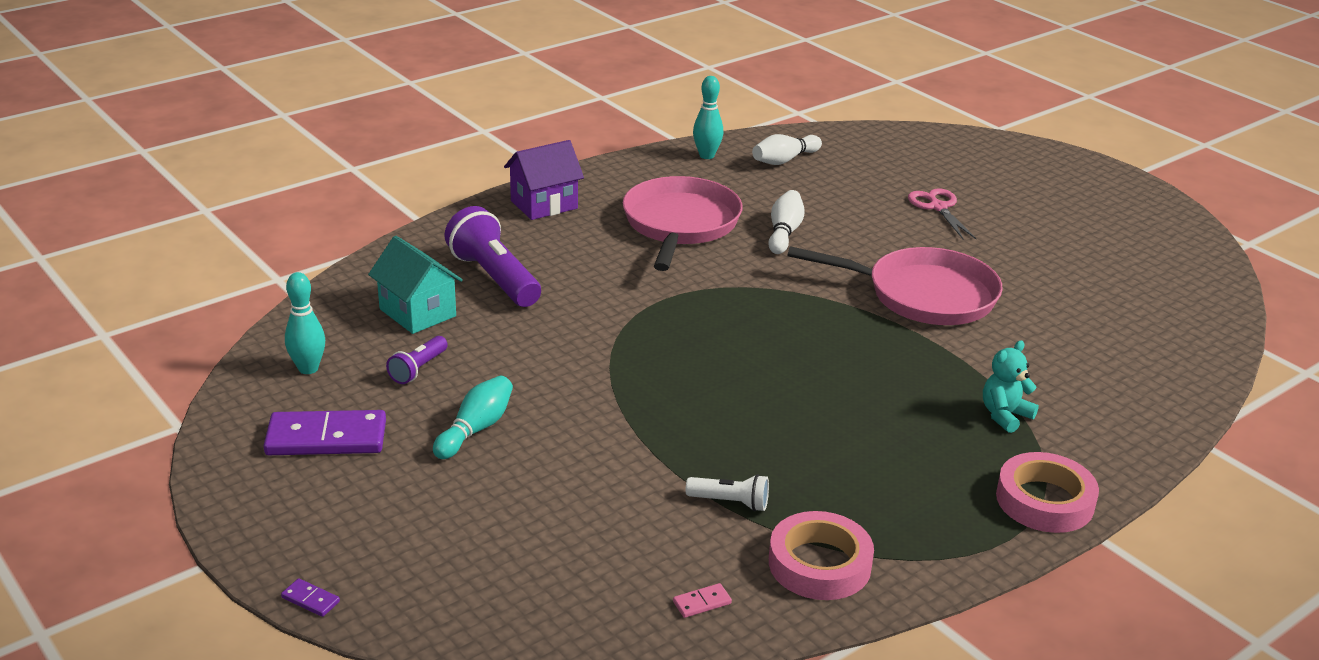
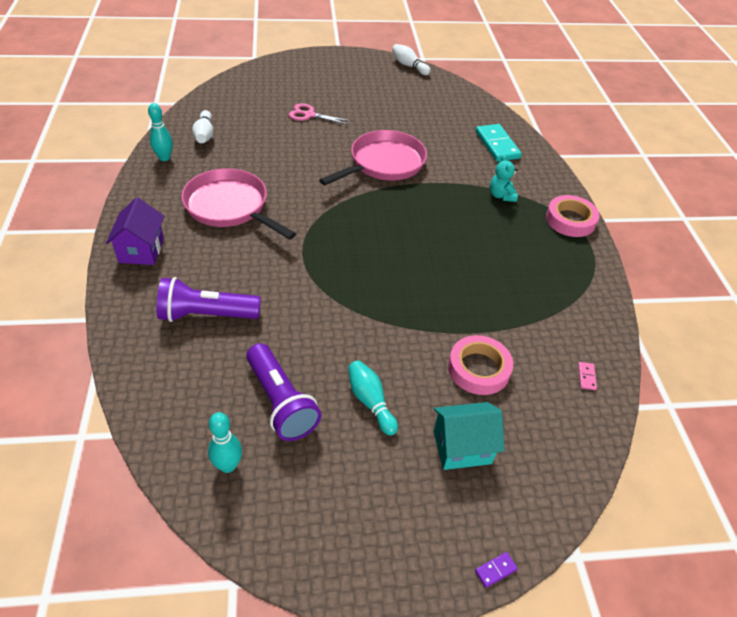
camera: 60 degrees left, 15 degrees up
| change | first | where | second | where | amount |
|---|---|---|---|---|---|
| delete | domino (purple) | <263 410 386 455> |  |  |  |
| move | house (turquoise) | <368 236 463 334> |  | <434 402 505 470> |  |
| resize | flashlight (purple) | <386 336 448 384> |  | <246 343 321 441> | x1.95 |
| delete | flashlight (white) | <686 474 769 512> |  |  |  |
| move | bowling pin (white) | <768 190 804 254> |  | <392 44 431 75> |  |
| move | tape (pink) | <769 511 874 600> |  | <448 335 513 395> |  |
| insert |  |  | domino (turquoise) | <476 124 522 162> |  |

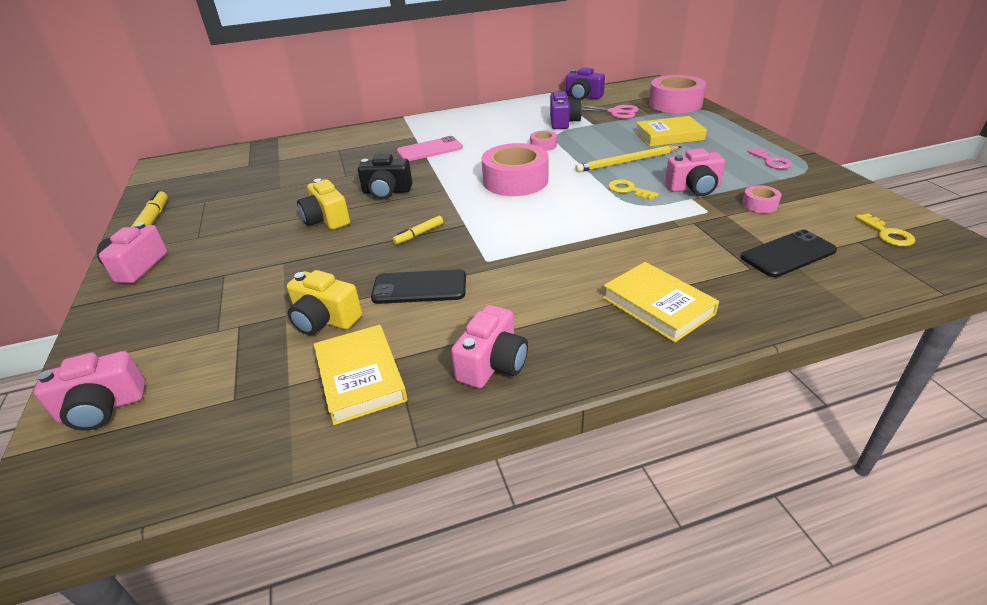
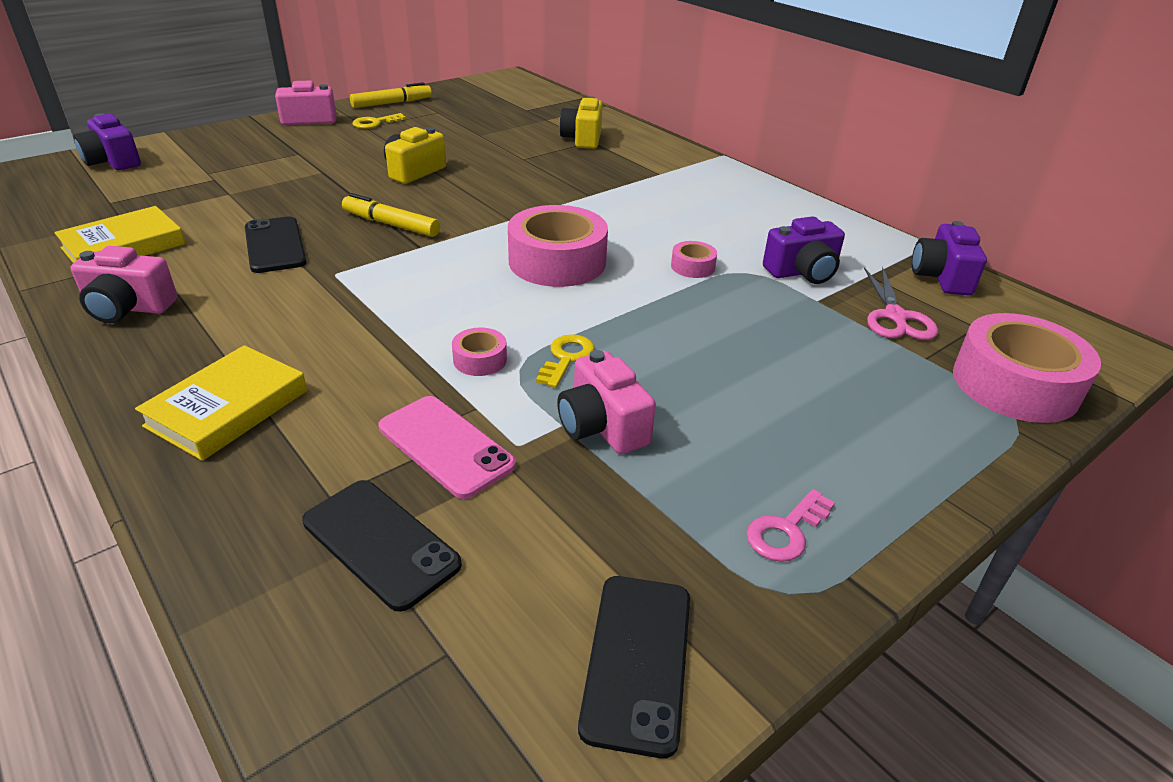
camera: 65 degrees right, 0 degrees up
| change | first | where | second | where | amount |
|---|---|---|---|---|---|
| recolor | camera (pink) | <34 351 145 431> | camera (purple) | <73 113 141 170> |  |
| move | camera (yellow) | <287 270 362 335> |  | <559 96 603 149> |  |
| delete | camera (black) | <358 154 412 199> |  |  |  |
| resize | marker (yellow) | <393 216 443 244> |  | <342 193 440 237> | x1.58 |
| move | phone (pink) | <397 136 463 161> |  | <378 396 516 499> |  |
| delete | pencil (yellow) | <575 146 681 172> |  |  |  |
| delete | book (yellow) | <635 116 707 147> |  |  |  |
| move | tape (pink) | <742 185 781 213> |  | <452 328 507 376> |  |
| move | key (yellow) | <855 213 915 246> |  | <353 113 406 129> |  |
| insert |  |  | phone (black) | <578 576 690 758> |  |

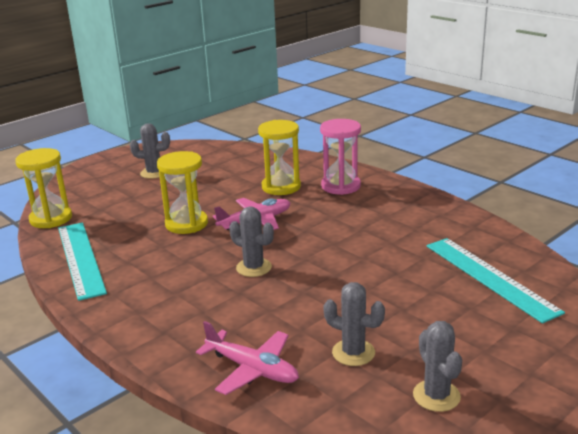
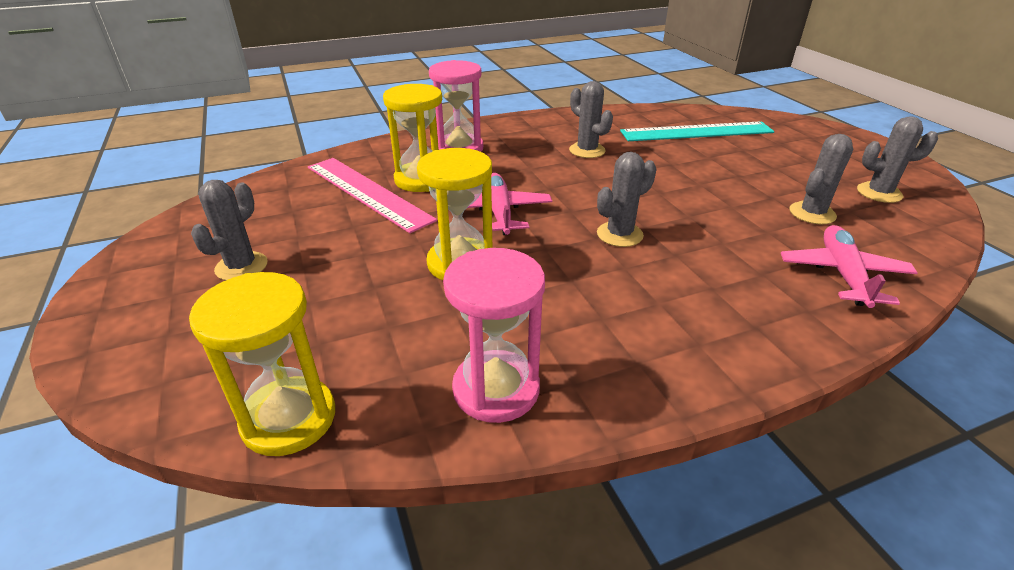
camera: 70 degrees left, 10 degrees up
| change | first | where | second | where | amount |
|---|---|---|---|---|---|
| replace | ruler (turquoise) | <58 222 107 301> | hourglass (pink) | <443 248 545 423> |  |
| rotate | plane (pink) | <196 321 299 395> |  | <781 225 918 308> | 45 degrees counterclockwise |
| insert |  |  | ruler (pink) | <308 158 437 233> |  |
| insert |  |  | cactus (grey) | <569 81 613 158> |  |

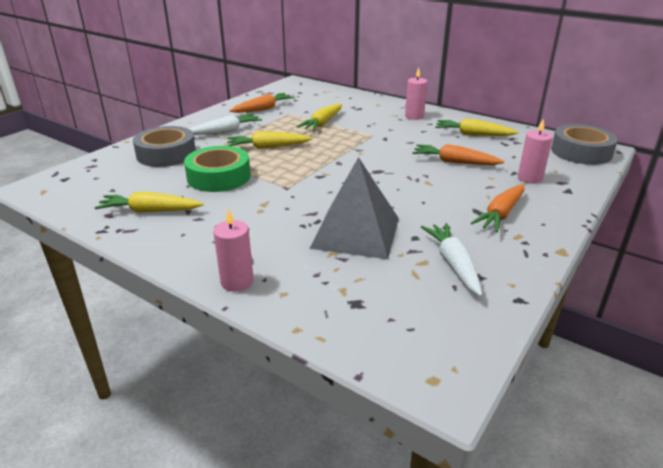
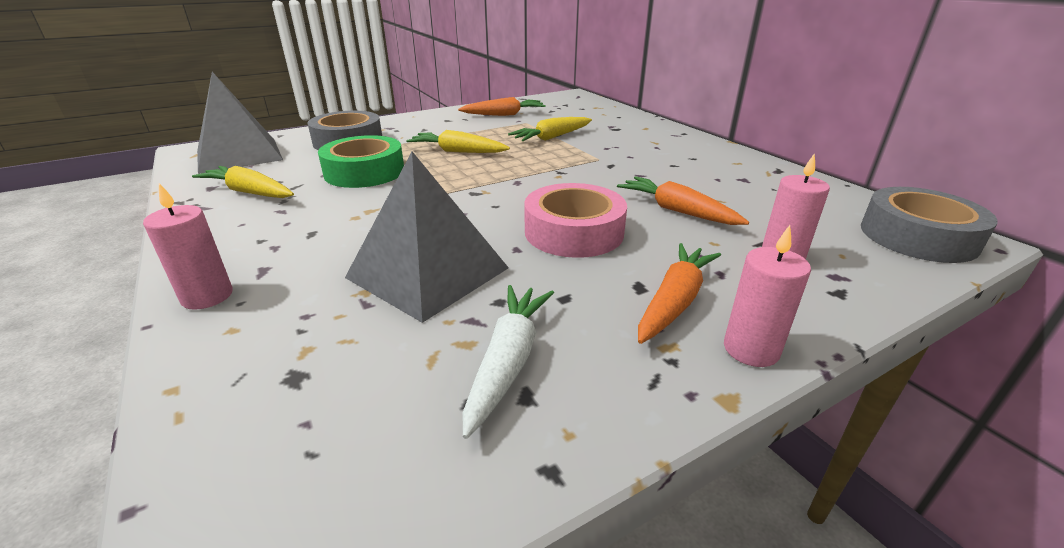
camera: 25 degrees right, 0 degrees up
| change | first | where | second | where | amount |
|---|---|---|---|---|---|
| delete | carrot (white) | <190 114 262 135> |  |  |  |
| move | candle (pink) | <405 67 427 120> |  | <724 225 811 367> |  |
| delete | carrot (yellow) | <435 119 519 136> |  |  |  |
| rotate | carrot (orange) | <471 184 525 232> |  | <638 243 721 344> | 150 degrees clockwise |
| insert |  |  | pyramid (grey) | <197 72 283 174> |  |
| insert |  |  | tape (pink) | <524 183 627 258> |  |

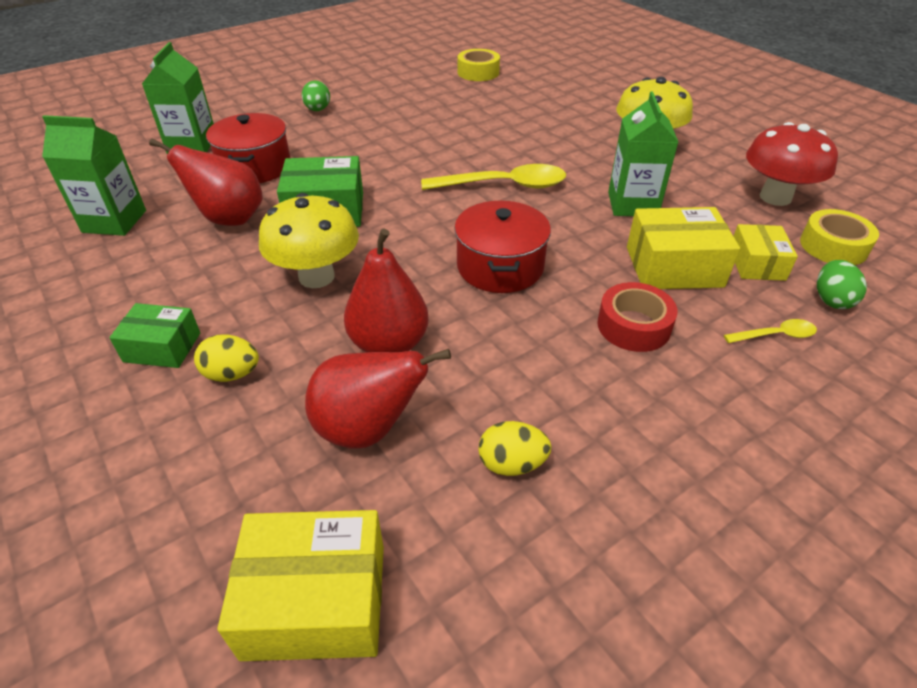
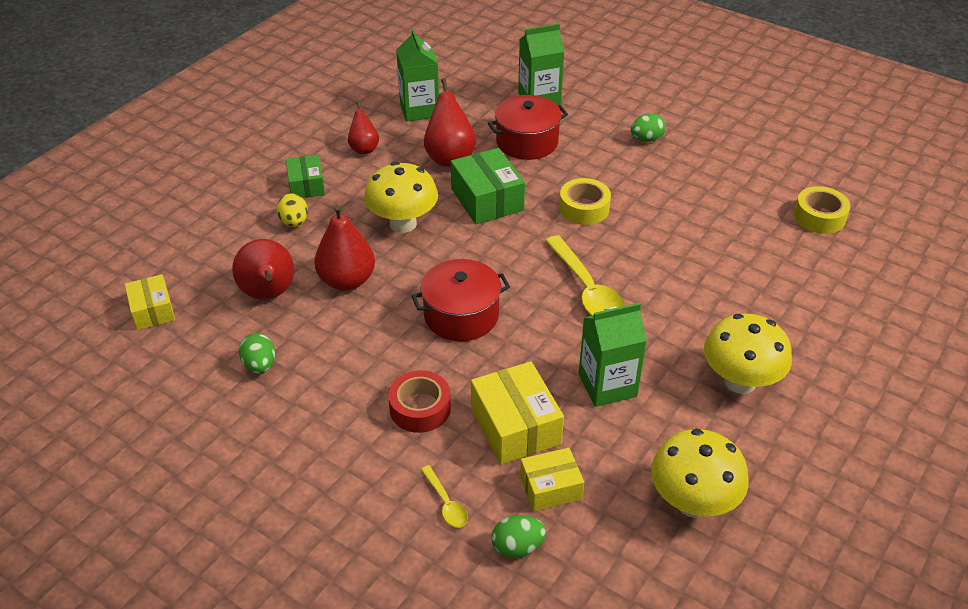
camera: 70 degrees right, 0 degrees up
| change | first | where | second | where | amount |
|---|---|---|---|---|---|
| resize | box (yellow) | <217 510 384 661> |  | <125 274 175 330> | x0.63 |
| recolor | egg (yellow) | <478 421 552 476> | egg (green) | <239 333 275 374> |  |
| recolor | mushroom (red) | <746 122 838 206> | mushroom (yellow) | <651 429 749 518> |  |
| move | tape (yellow) | <800 209 879 265> |  | <559 178 611 225> |  |
| insert |  |  | pear (red) | <348 102 379 154> |  |

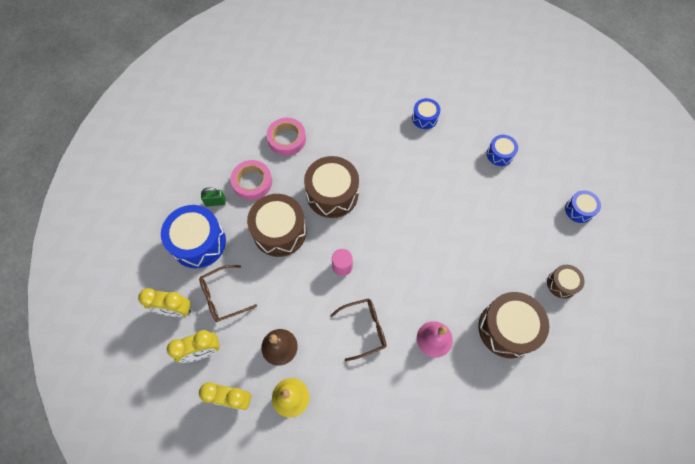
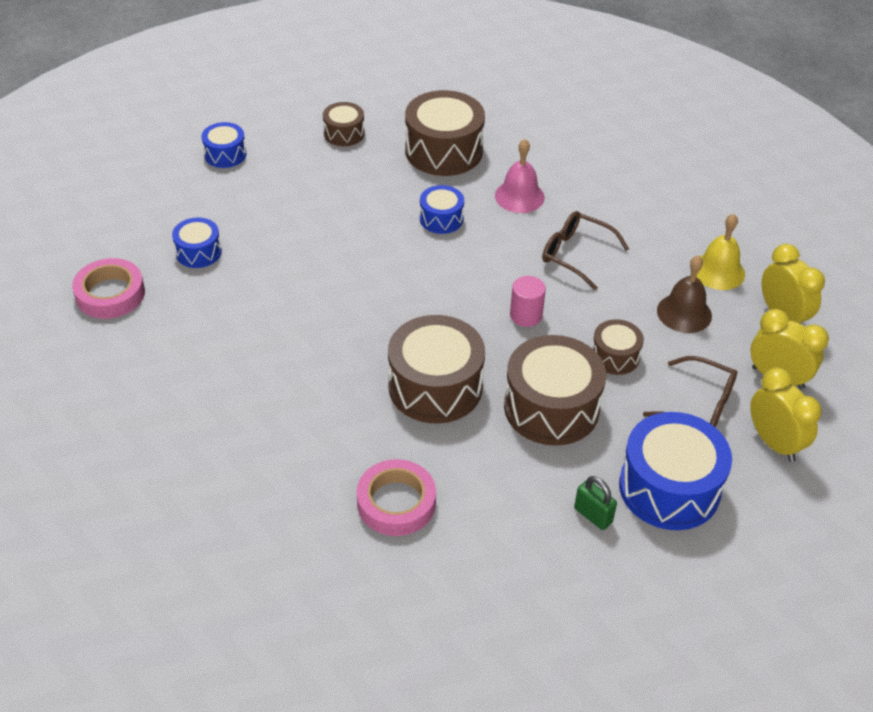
camera: 130 degrees left, 20 degrees down
| change | first | where | second | where | amount |
|---|---|---|---|---|---|
| move | tape (pink) | <231 160 272 200> |  | <72 258 145 319> |  |
| move | drum (blue) | <412 98 440 129> |  | <420 185 464 234> |  |
| insert |  |  | drum (brown) | <592 319 644 375> |  |

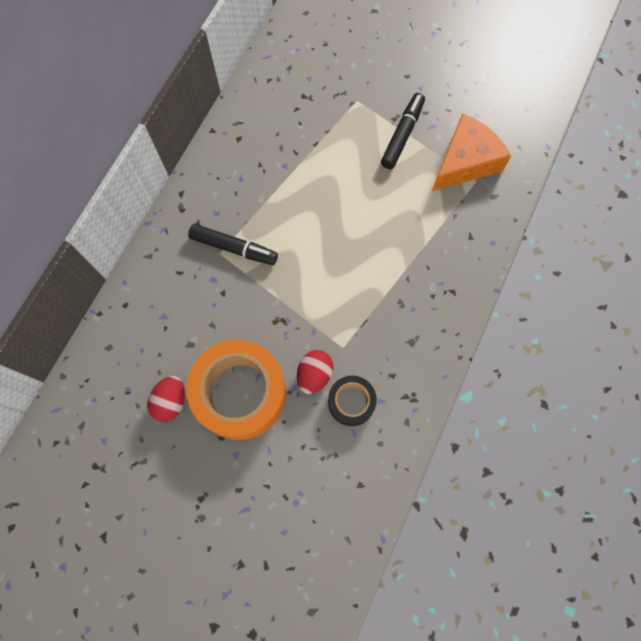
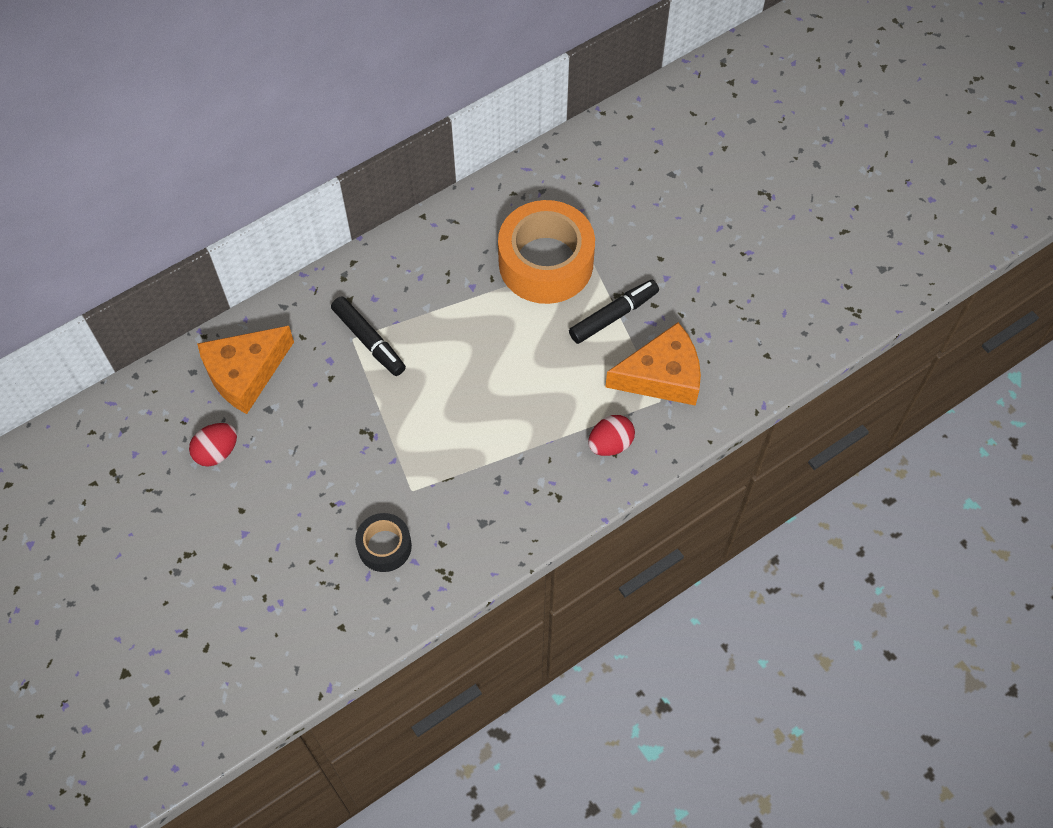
camera: 30 degrees right, 10 degrees down
| change | first | where | second | where | amount |
|---|---|---|---|---|---|
| move | tape (orange) | <186 340 286 440> |  | <498 200 595 304> |  |
| move | egg (red) | <297 350 333 394> |  | <588 415 635 456> |  |
| insert |  |  | cheese (orange) | <197 326 294 414> |  |

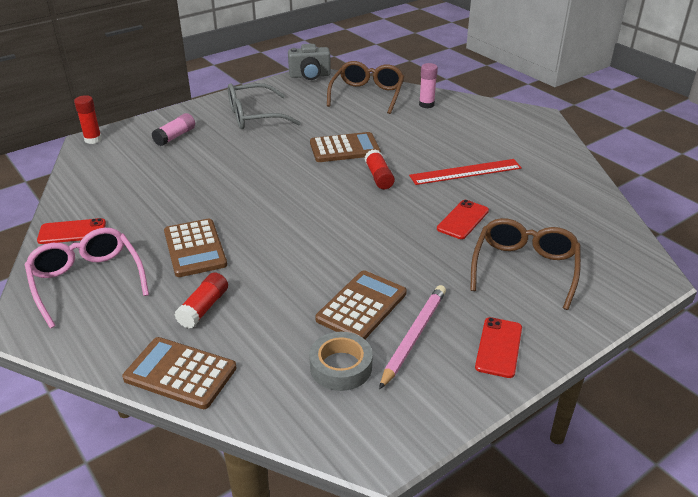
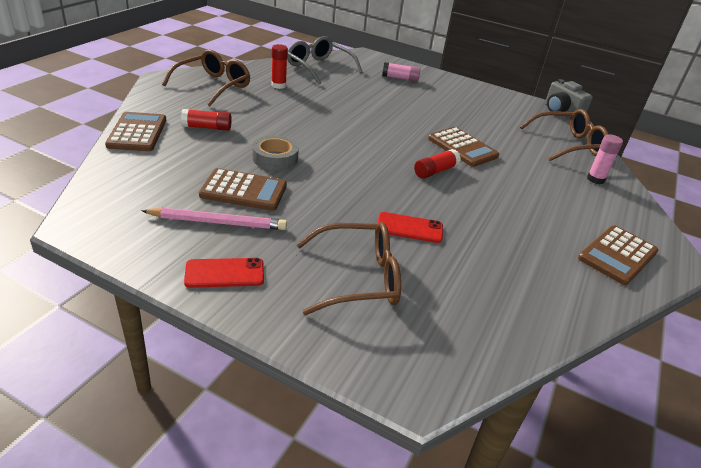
camera: 60 degrees right, 0 degrees up
| change | first | where | second | where | amount |
|---|---|---|---|---|---|
| recolor | glasses (pink) | <25 228 149 328> | glasses (brown) | <162 49 250 106> |  |
| delete | phone (red) | <37 218 106 244> |  |  |  |
| move | glue stick (red) | <74 95 102 144> |  | <271 44 288 89> |  |
| move | calculator (brown) | <164 219 227 277> |  | <578 225 658 285> |  |
| move | glasses (grey) | <228 83 301 129> |  | <287 36 363 84> |  |
| move | tape (grey) | <309 332 373 391> |  | <252 135 299 171> |  |
| delete | ruler (red) | <409 159 522 185> |  |  |  |

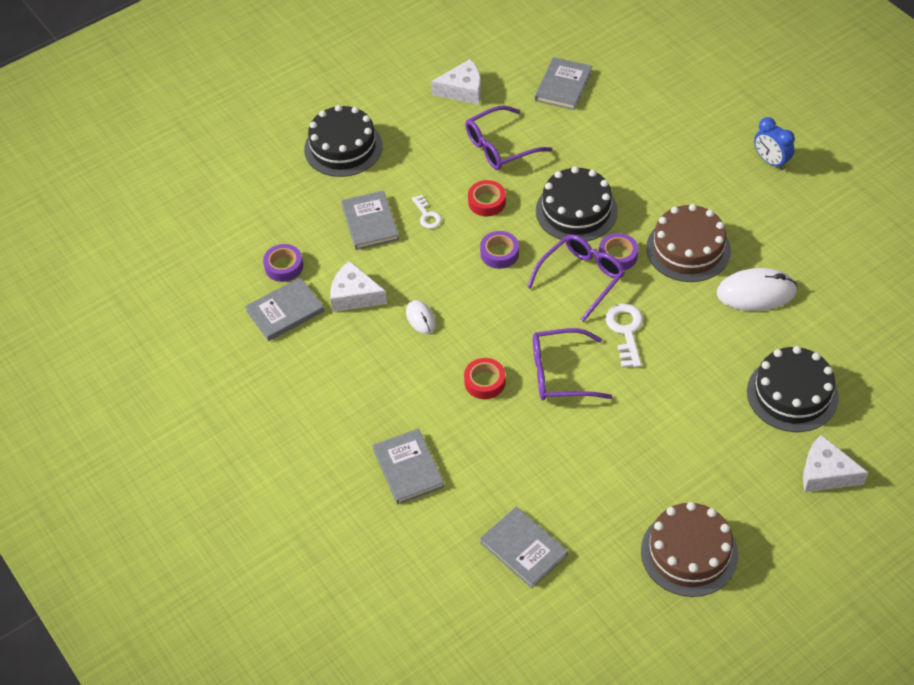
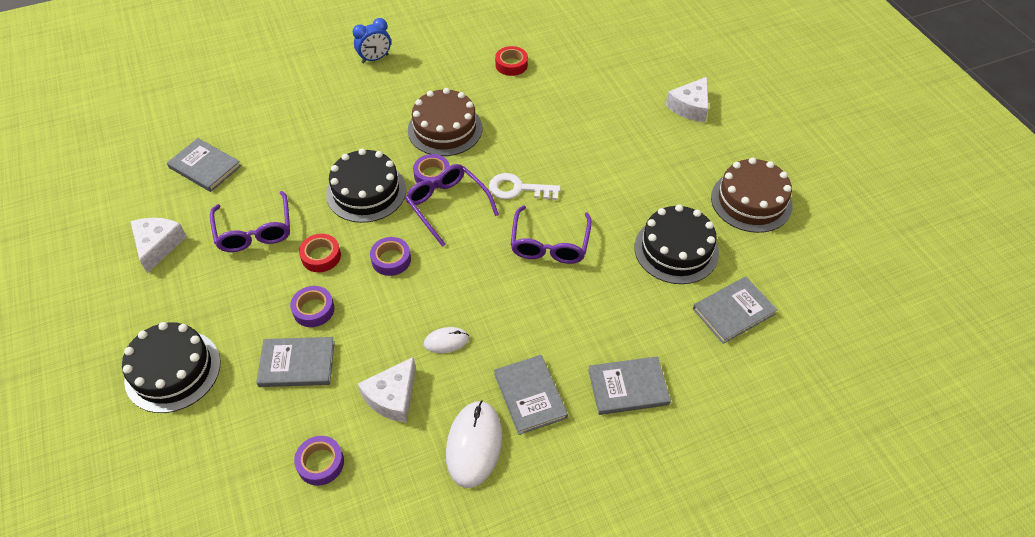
camera: 80 degrees left, 0 degrees up
| change | first | where | second | where | amount |
|---|---|---|---|---|---|
| move | book (grey) | <245 277 324 341> |  | <494 355 568 435> |  |
| replace | key (white) | <412 195 442 229> | tape (purple) | <290 286 334 327> |  |
| move | tape (red) | <464 358 506 399> |  | <495 46 528 76> |  |
| move | mouse (white) | <717 268 797 311> |  | <446 401 502 488> |  |
| move | cake (black) | <747 346 839 432> |  | <634 205 719 284> |  |

